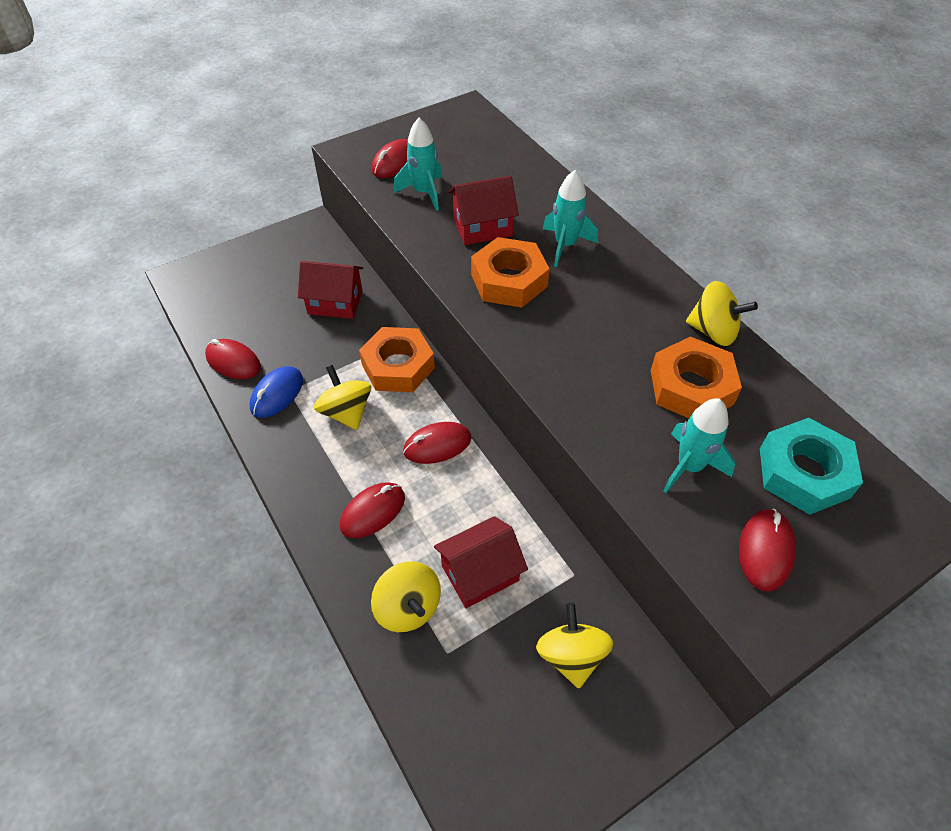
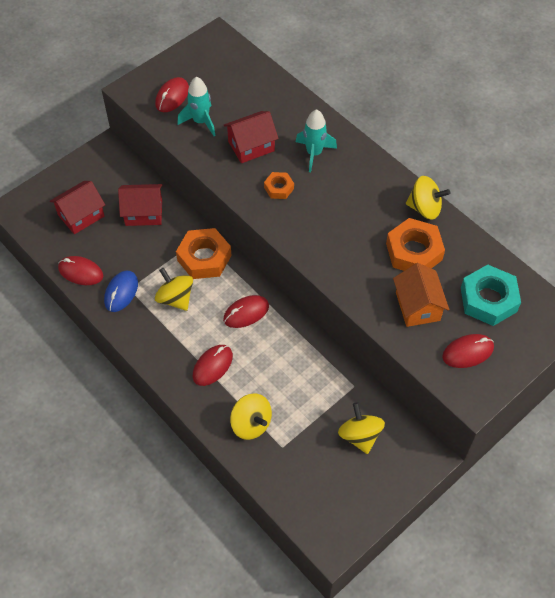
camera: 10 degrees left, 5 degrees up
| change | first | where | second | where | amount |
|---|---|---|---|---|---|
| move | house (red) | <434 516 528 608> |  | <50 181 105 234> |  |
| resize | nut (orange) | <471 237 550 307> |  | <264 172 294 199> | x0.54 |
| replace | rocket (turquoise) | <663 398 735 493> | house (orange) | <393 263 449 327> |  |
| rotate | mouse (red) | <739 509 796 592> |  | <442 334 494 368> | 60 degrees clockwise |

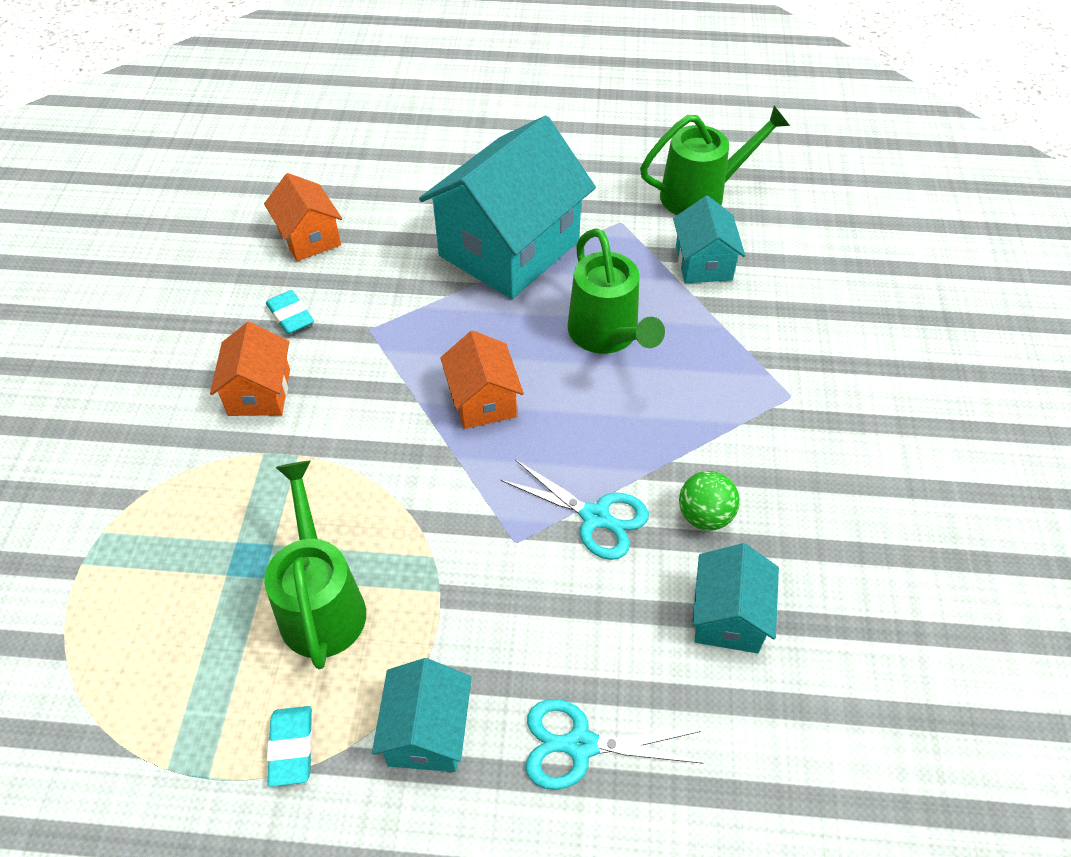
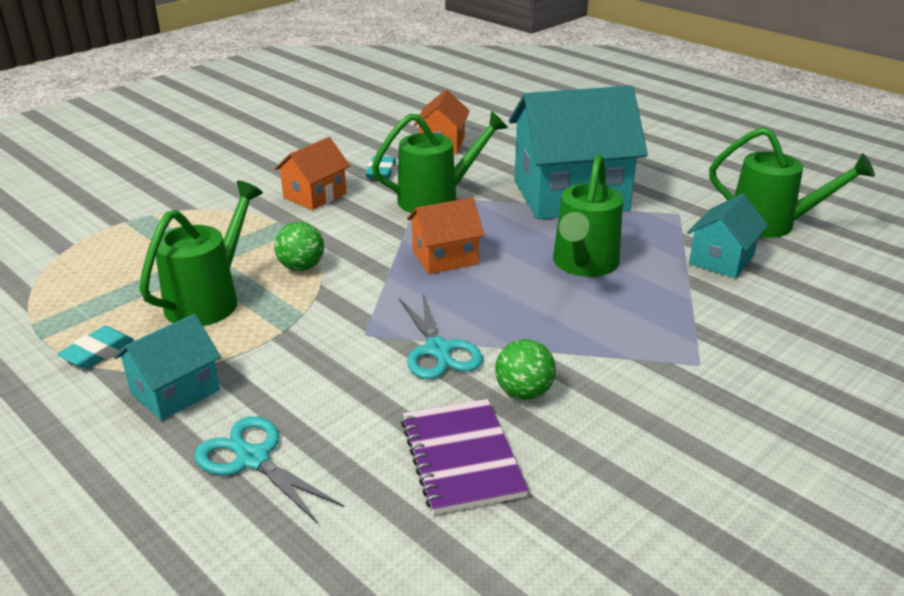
camera: 40 degrees right, 20 degrees down
| change | first | where | second | where | amount |
|---|---|---|---|---|---|
| rotate | house (orange) | <440 330 524 429> |  | <407 198 484 274> | 45 degrees clockwise |
| replace | house (turquoise) | <692 543 779 653> | notebook (purple) | <401 399 529 514> |  |
| insert |  |  | ball (green) | <274 222 324 271> |  |
| insert |  |  | watering can (green) | <372 111 508 213> |  |

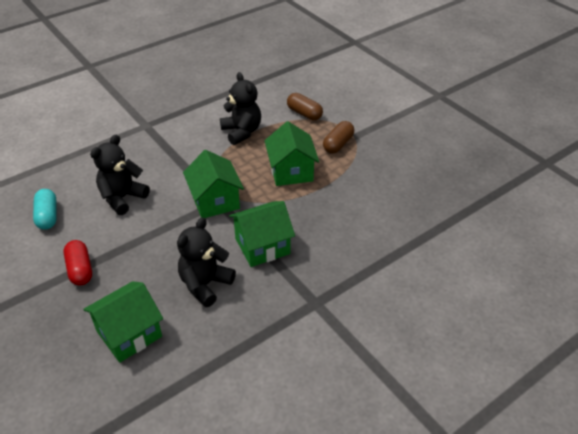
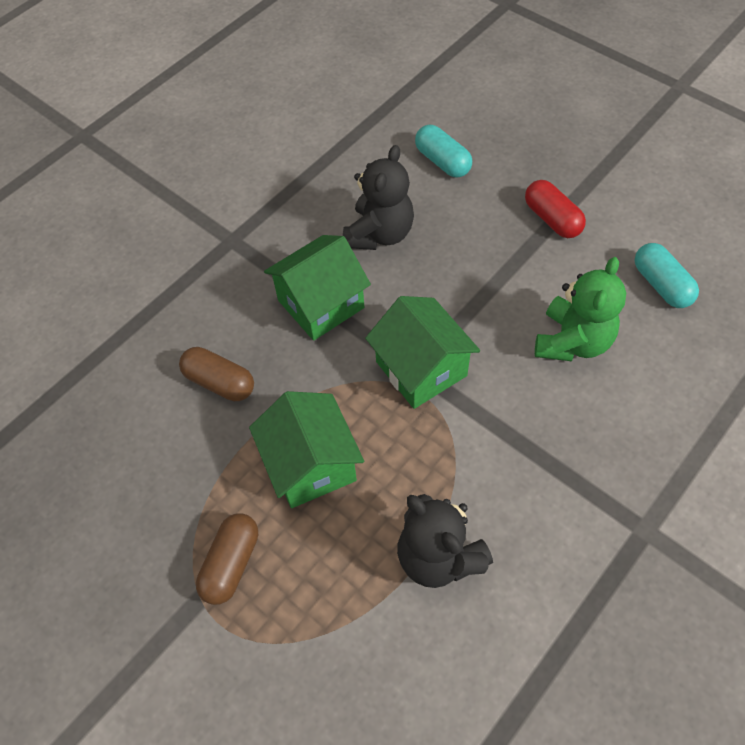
camera: 170 degrees right, 15 degrees up
| change | first | where | second | where | amount |
|---|---|---|---|---|---|
| replace | house (green) | <83 281 163 363> | capsule (turquoise) | <415 125 472 178> |  |
| recolor | teddy bear (black) | <90 135 150 215> | teddy bear (green) | <535 257 626 361> |  |
| move | capsule (brown) | <287 93 323 120> |  | <179 347 254 401> |  |

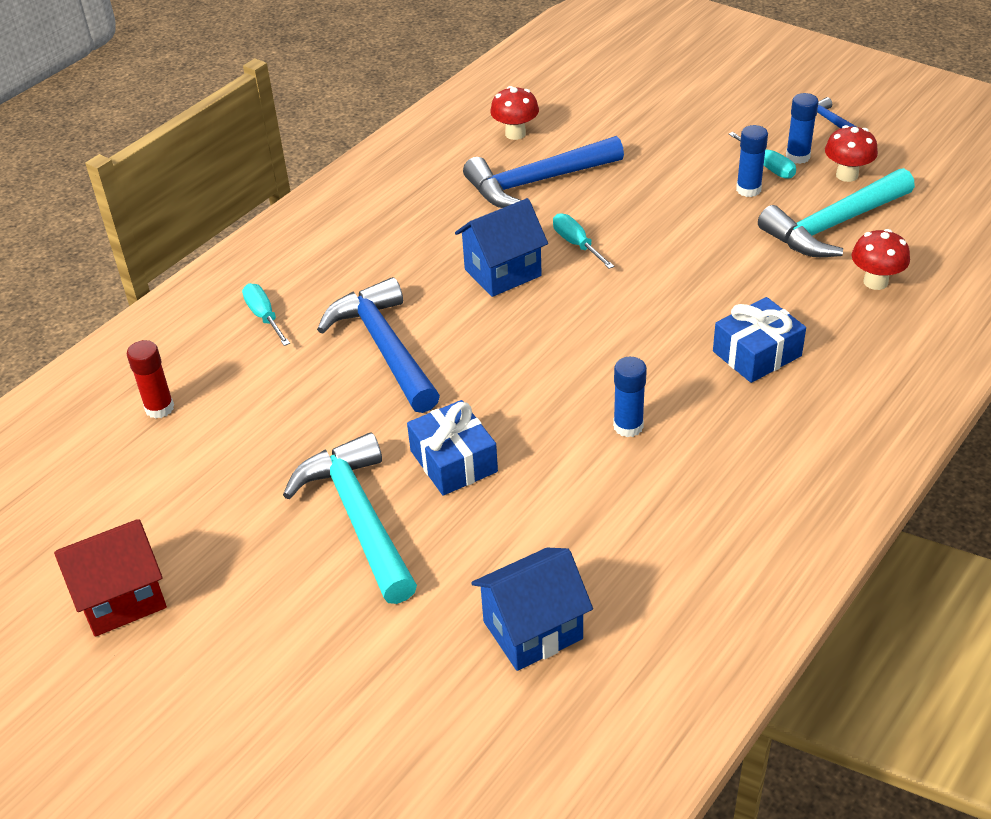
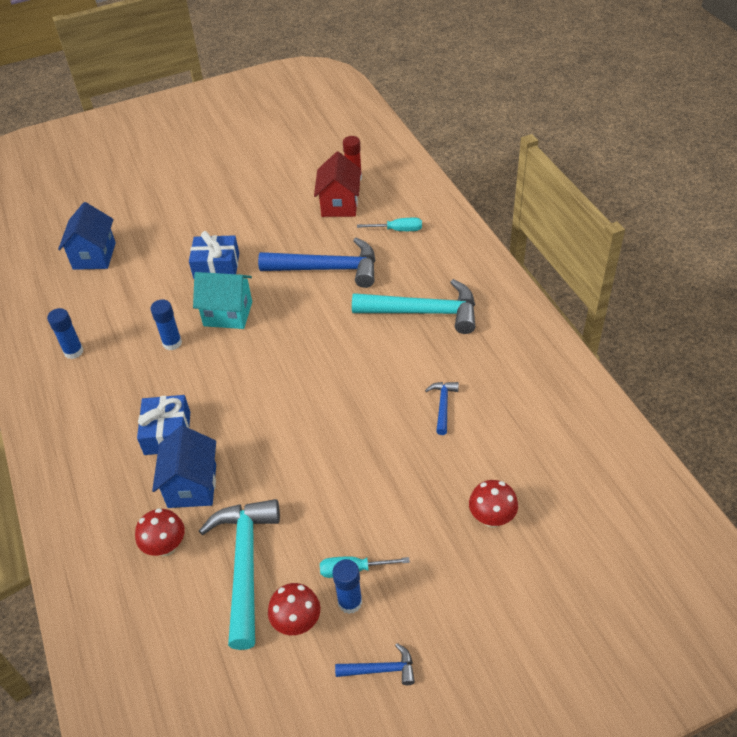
camera: 120 degrees right, 5 degrees up
| change | first | where | second | where | amount |
|---|---|---|---|---|---|
| move | house (red) | <54 519 167 637> |  | <314 152 361 217> |  |
| move | hammer (turquoise) | <283 432 417 604> |  | <352 279 475 334> |  |
| move | house (blue) | <455 198 548 297> |  | <152 426 216 508> |  |
| resize | hammer (blue) | <463 136 624 208> |  | <425 382 459 435> | x0.47 |
| move | mushroom (red) | <490 86 539 140> |  | <469 480 518 528> |  |
| delete | screwdriver (turquoise) | <553 213 614 269> |  |  |  |
| move | glue stick (blue) | <736 125 768 197> |  | <47 308 83 359> |  |
| insert |  |  | house (turquoise) | <193 272 252 329> |  |

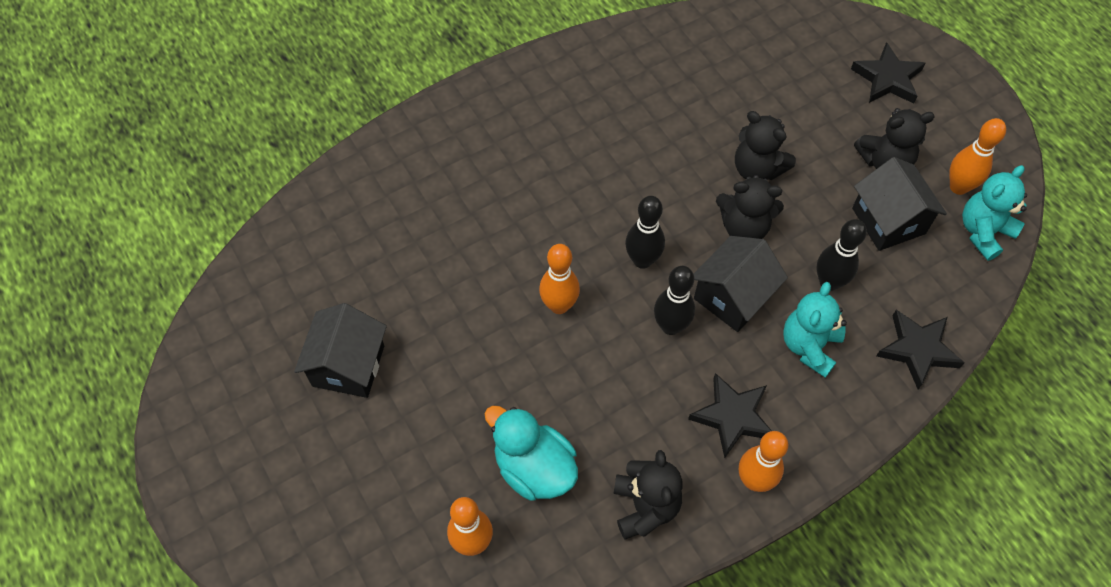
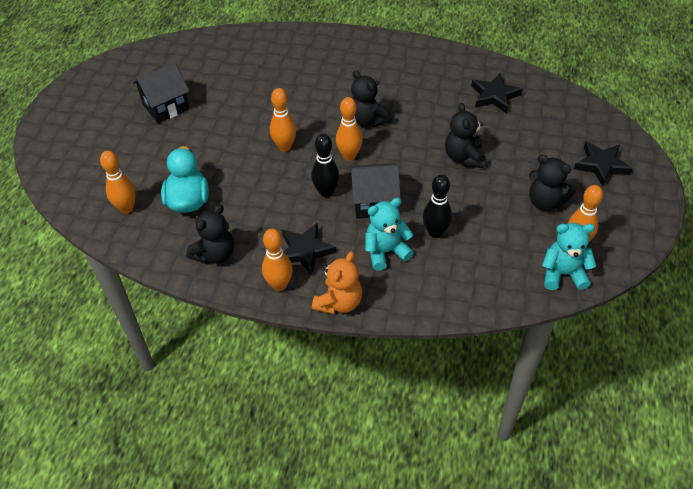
camera: 45 degrees right, 10 degrees down
| change | first | where | second | where | amount |
|---|---|---|---|---|---|
| recolor | bowling pin (black) | <625 196 665 269> | bowling pin (orange) | <336 97 363 161> |  |
| move | teddy bear (black) | <716 175 784 239> |  | <351 70 392 127> |  |
| delete | house (black) | <852 157 947 251> |  |  |  |
| move | star (black) | <876 310 965 389> |  | <471 73 523 113> |  |
| insert |  |  | teddy bear (orange) | <312 251 362 314> |  |

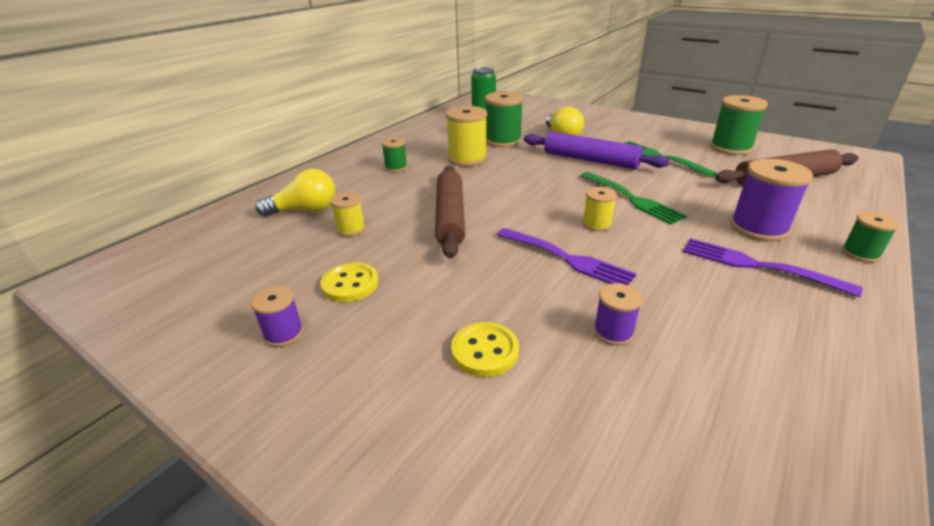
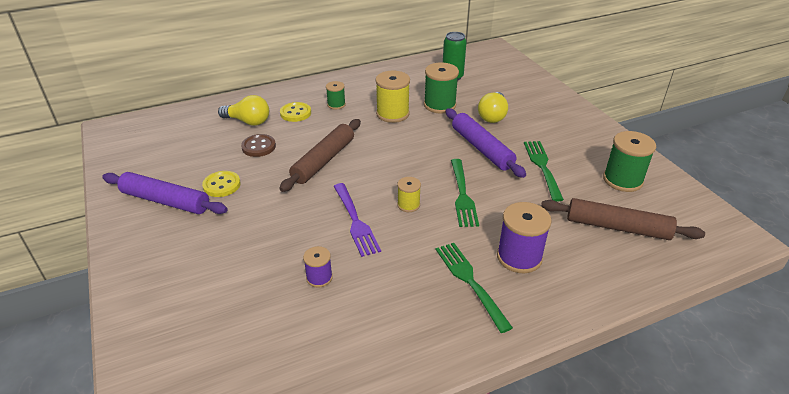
camera: 30 degrees right, 5 degrees up
| change | first | where | second | where | amount |
|---|---|---|---|---|---|
| replace | spool (purple) | <251 286 303 347> | rolling pin (purple) | <102 172 228 214> |  |
| replace | spool (yellow) | <331 192 366 237> | button (brown) | <241 134 276 157> |  |
| move | button (yellow) | <451 322 519 377> |  | <280 102 311 122> |  |
| recolor | fork (purple) | <683 238 862 297> | fork (green) | <436 243 513 333> |  |
| delete | spool (green) | <842 212 899 262> |  |  |  |

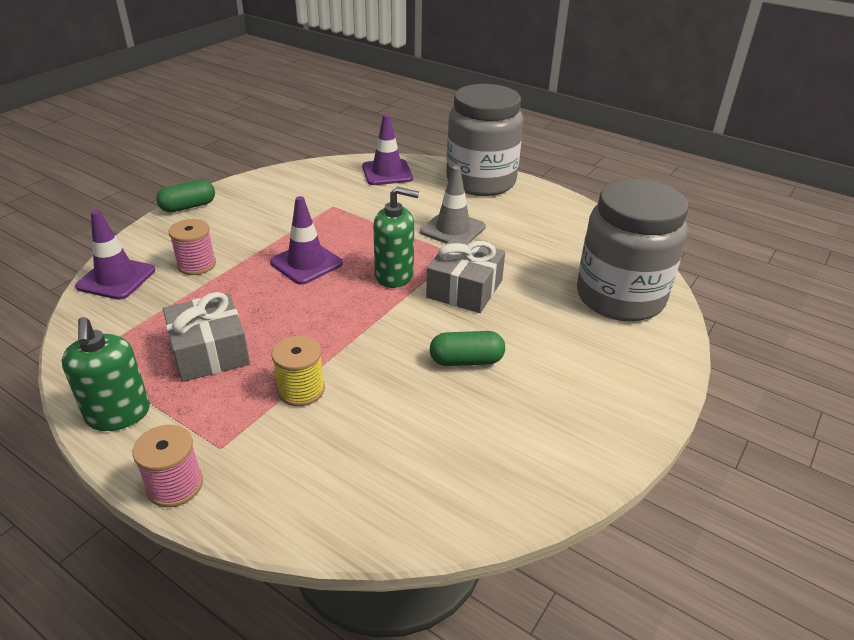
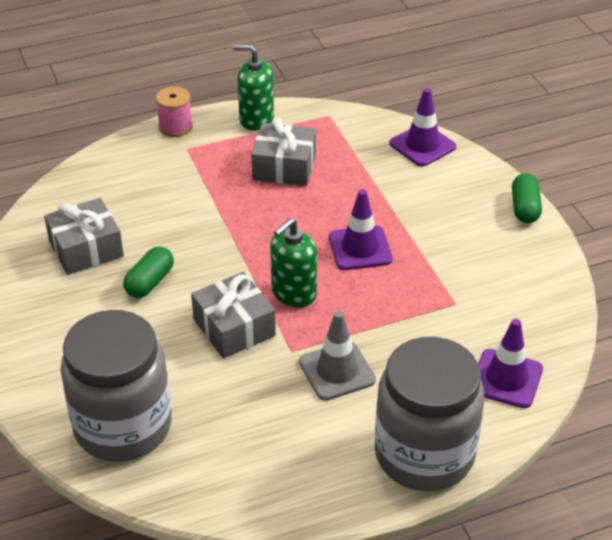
camera: 125 degrees right, 5 degrees up
| change | first | where | second | where | amount |
|---|---|---|---|---|---|
| delete | spool (pink) | <169 219 216 275> |  |  |  |
| delete | spool (yellow) | <271 336 325 406> |  |  |  |
| insert |  |  | gift (grey) | <44 198 124 275> |  |

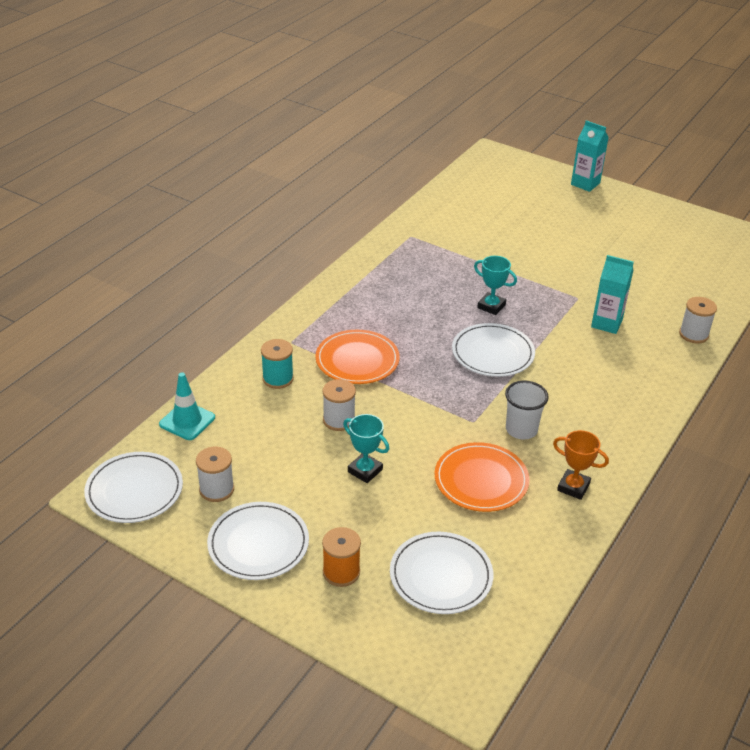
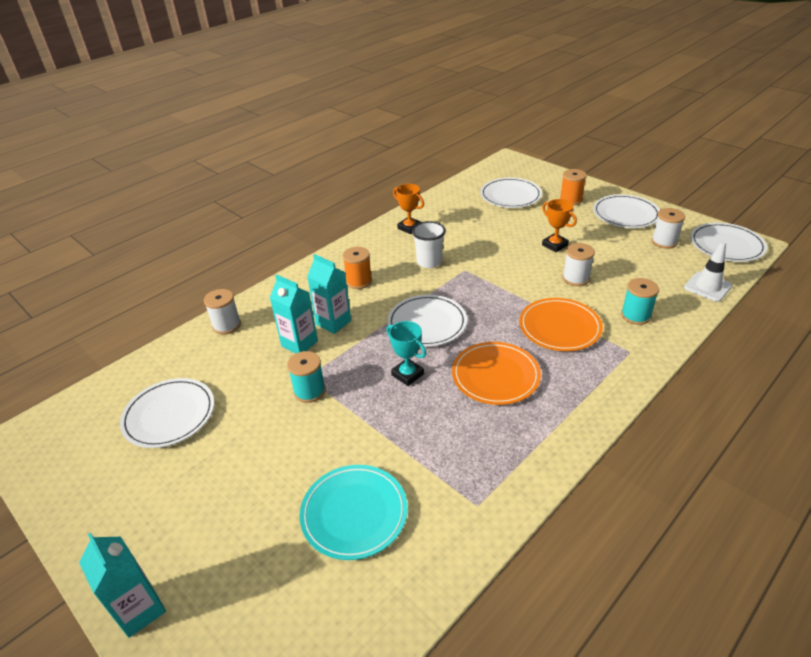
camera: 165 degrees left, 0 degrees up
| change | first | where | second | where | amount |
|---|---|---|---|---|---|
| recolor | traffic cone (turquoise) | <159 372 215 440> | traffic cone (white) | <684 241 733 302> |  |
| recolor | trophy (turquoise) | <343 414 389 483> | trophy (orange) | <542 199 577 252> |  |
| move | plate (orange) | <434 442 529 512> |  | <452 342 541 405> |  |
| insert |  |  | plate (white) | <120 378 214 448> |  |
| insert |  |  | spool (turquoise) | <287 351 326 403> |  |
| insert |  |  | plate (turquoise) | <300 465 408 560> |  |
| insert |  |  | carton (turquoise) | <307 254 351 334> |  |
| insert |  |  | spool (orange) | <343 247 372 289> |  |

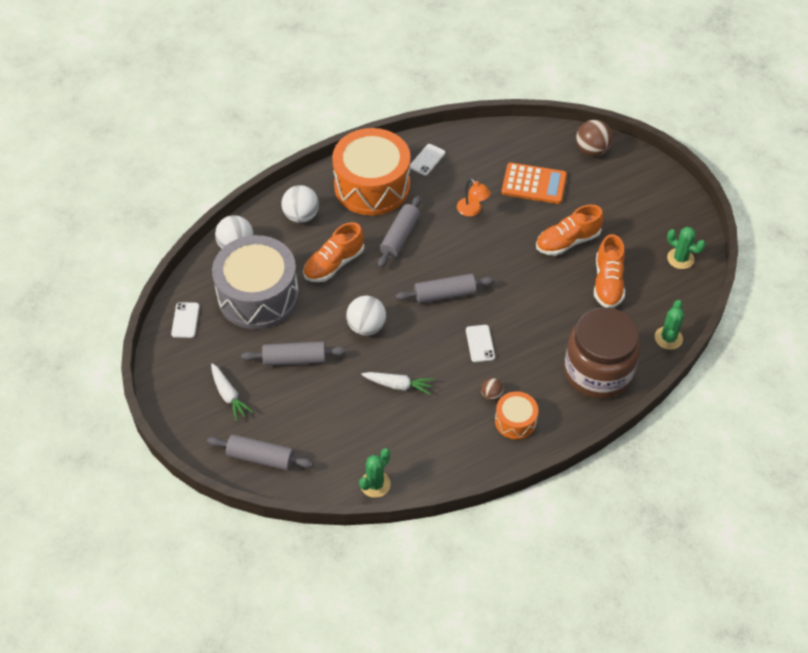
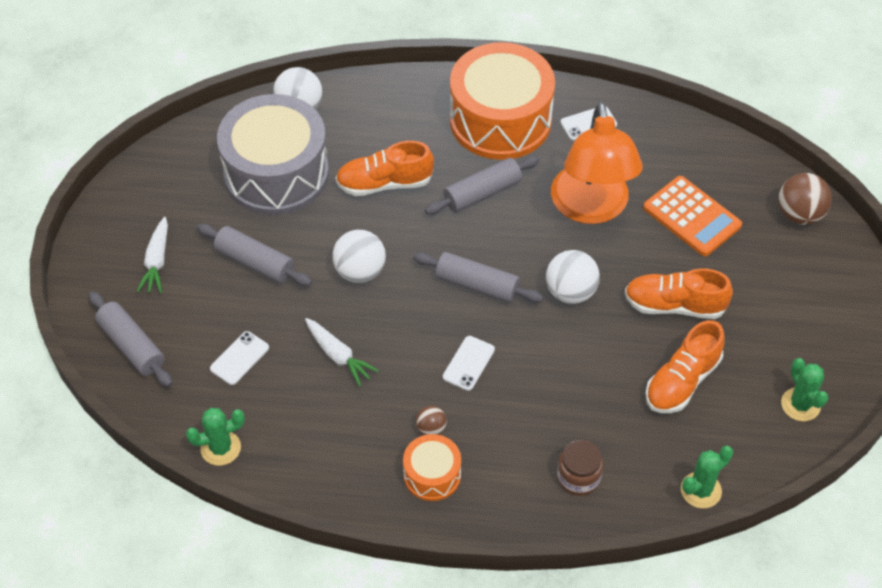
camera: 35 degrees right, 0 degrees up
| change | first | where | second | where | amount |
|---|---|---|---|---|---|
| move | phone (white) | <171 302 200 338> |  | <210 331 269 385> |  |
| move | ball (white) | <281 185 319 223> |  | <546 250 600 304> |  |
| resize | lamp (orange) | <457 179 491 216> |  | <551 102 643 224> | x2.31 |
| resize | jar (brown) | <564 307 641 399> |  | <557 440 603 496> | x0.44 |

